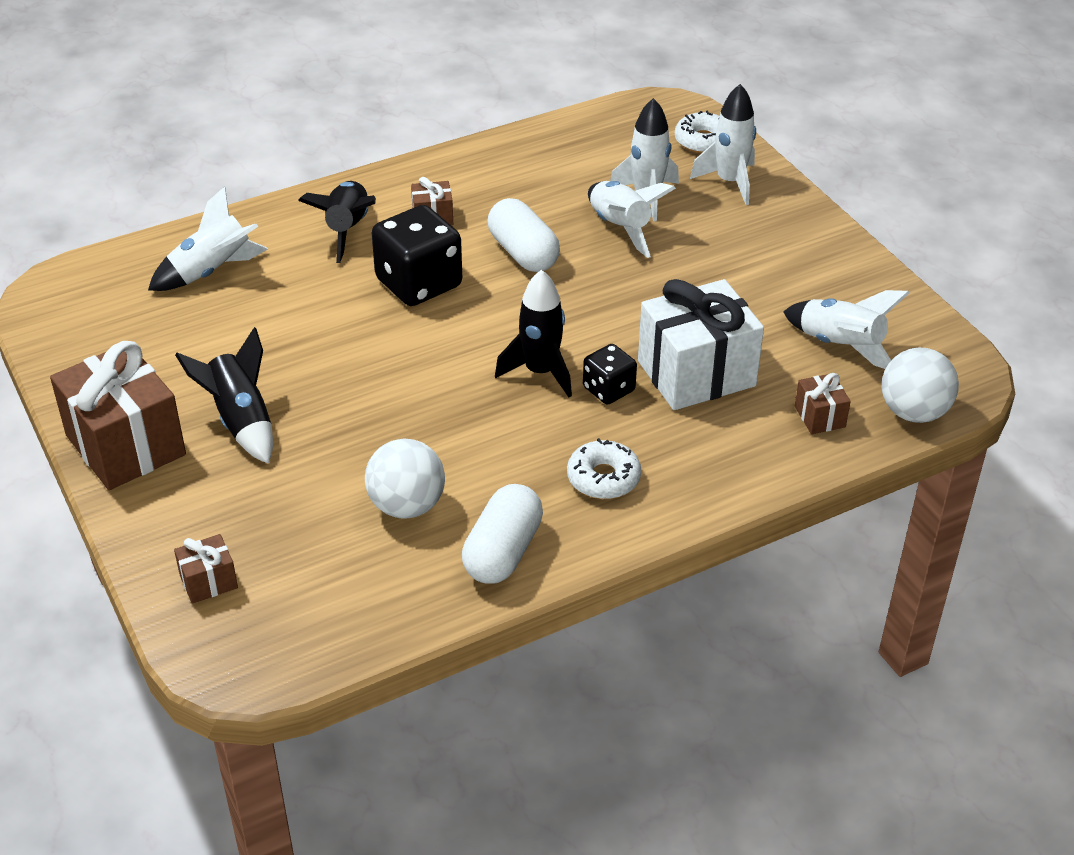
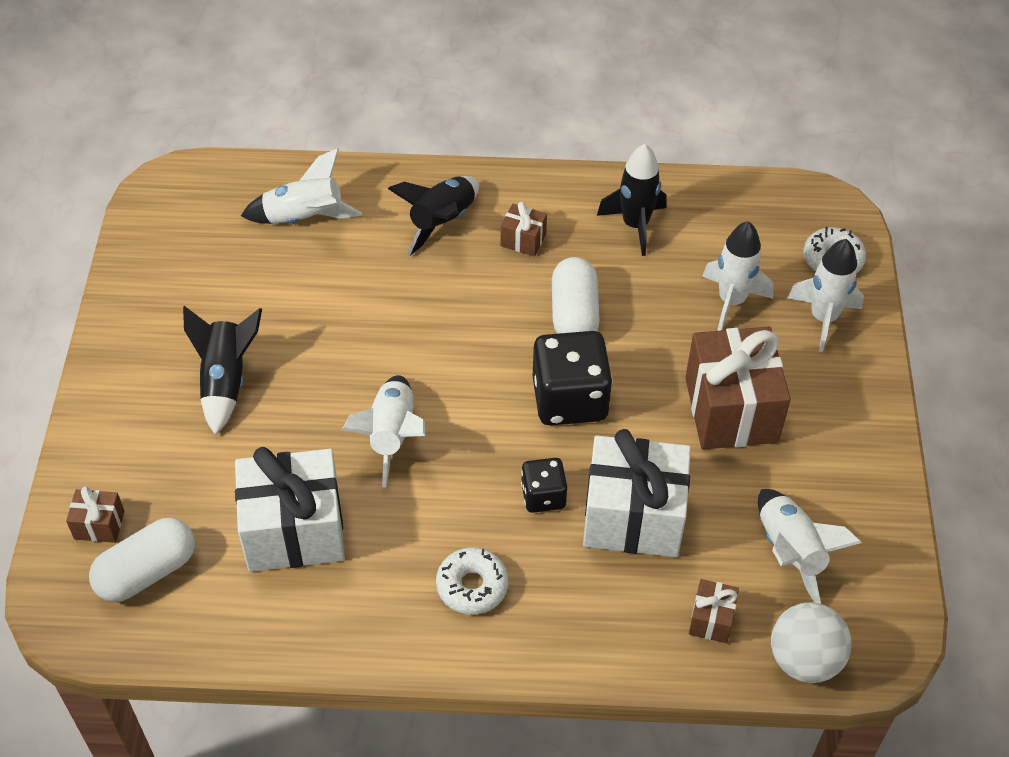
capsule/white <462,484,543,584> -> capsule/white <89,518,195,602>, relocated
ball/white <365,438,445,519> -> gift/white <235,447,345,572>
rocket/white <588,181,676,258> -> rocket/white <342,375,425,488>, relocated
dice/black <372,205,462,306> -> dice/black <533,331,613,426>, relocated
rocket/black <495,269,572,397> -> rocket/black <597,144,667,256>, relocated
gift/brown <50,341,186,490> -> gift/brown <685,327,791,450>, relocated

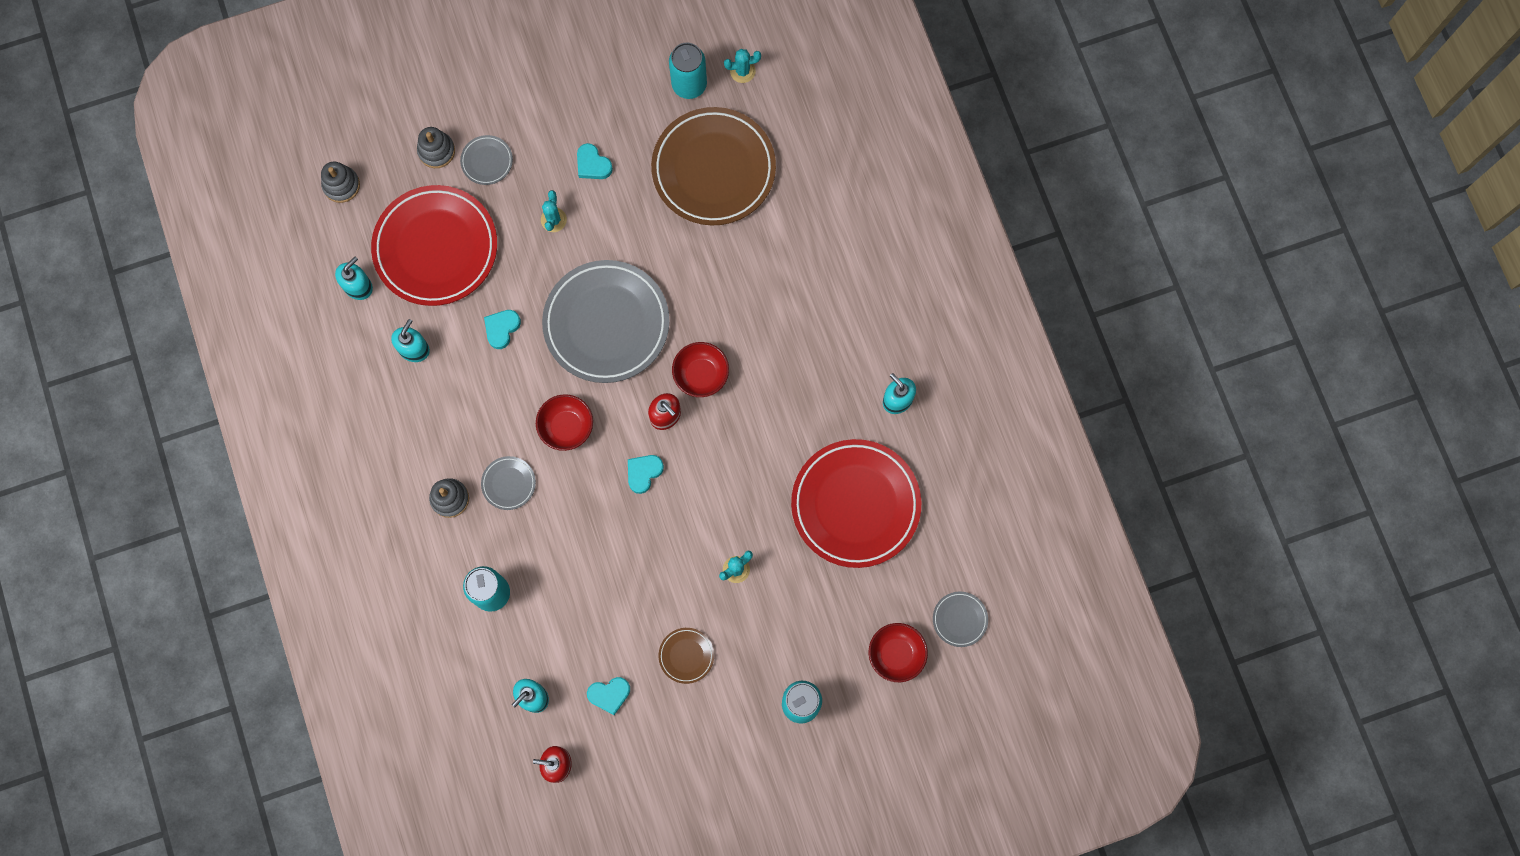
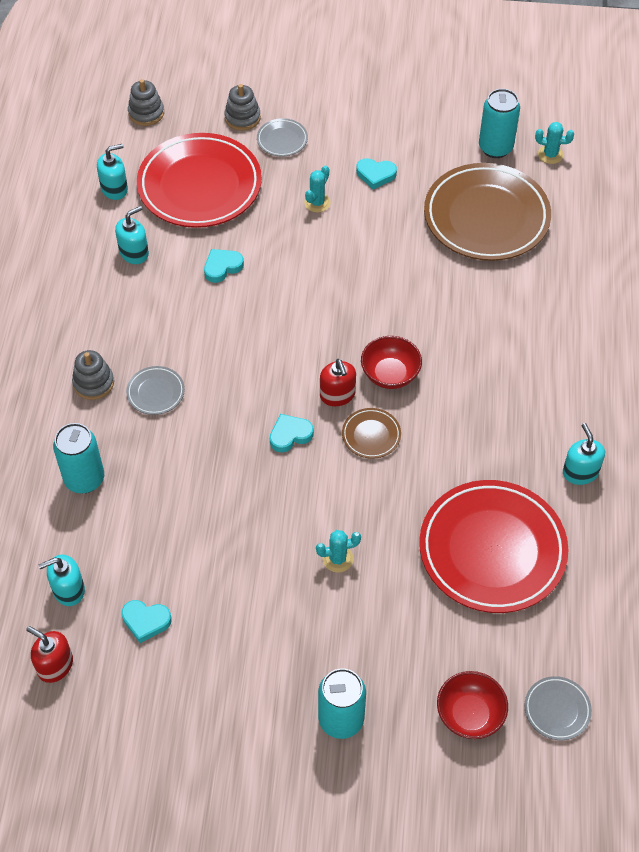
plate/brown <659,628,714,684> -> plate/brown <342,408,401,459>, relocated
heart/turquoise <577,143,613,179> -> heart/turquoise <356,158,397,189>, 60 degrees counterclockwise
bowl/red <536,394,593,451> -> none
plate/grey <542,260,670,383> -> none

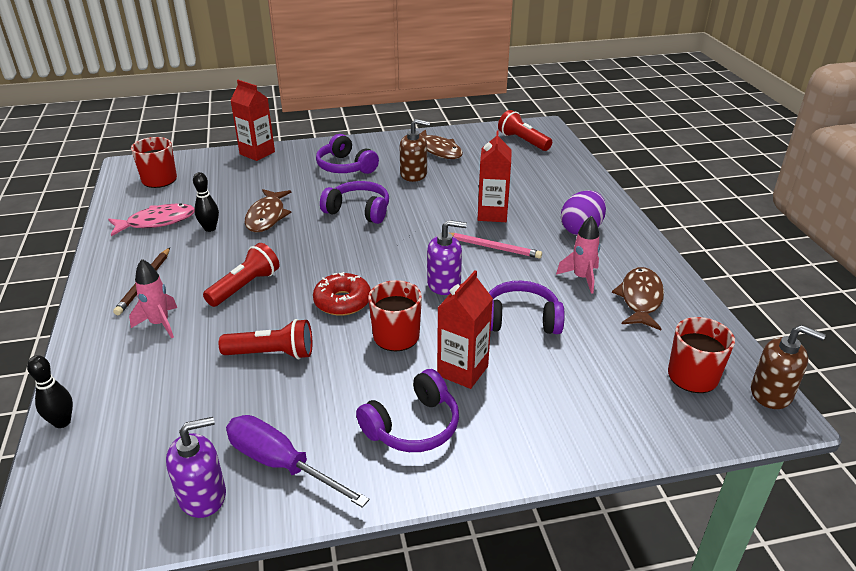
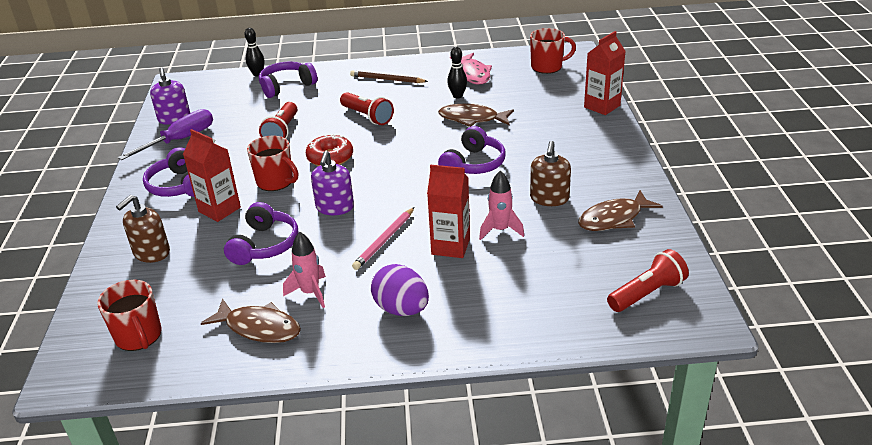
soap dispenser/brown <751,325,826,409> -> soap dispenser/brown <116,195,170,263>, relocated
headphones/purple <316,134,379,174> -> headphones/purple <259,62,317,98>, relocated
rocket/pink <129,259,177,338> -> rocket/pink <479,170,524,240>, relocated

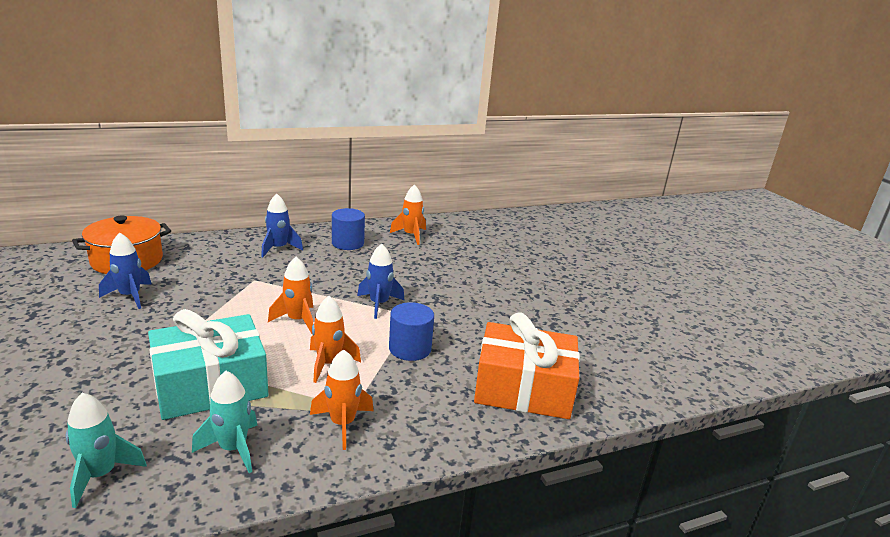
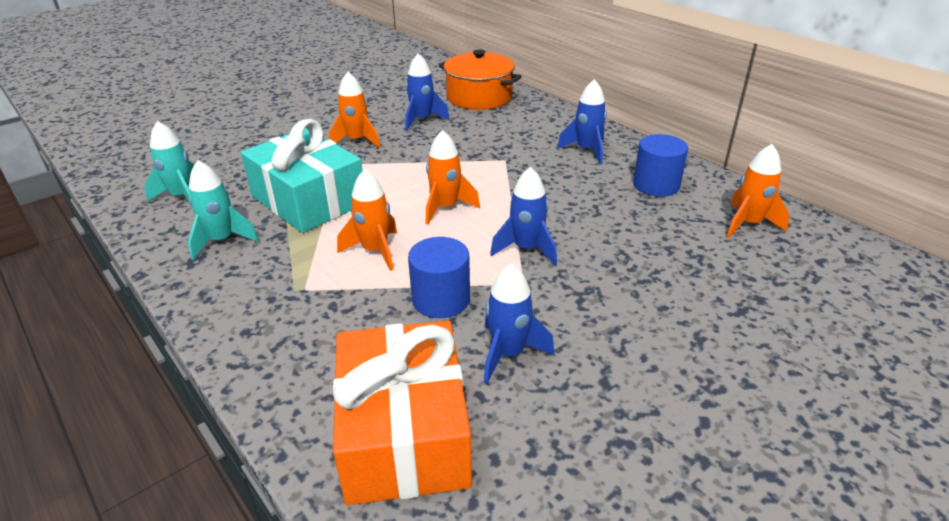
rocket/orange <310,349,374,450> -> rocket/orange <329,72,381,148>, relocated
none -> rocket/blue <484,264,555,384>

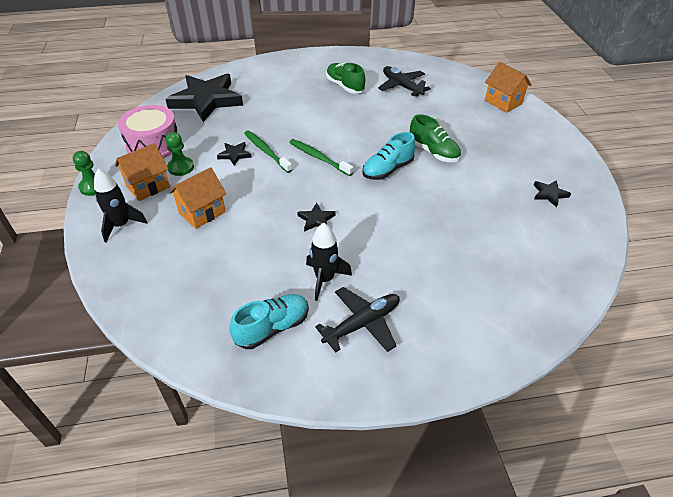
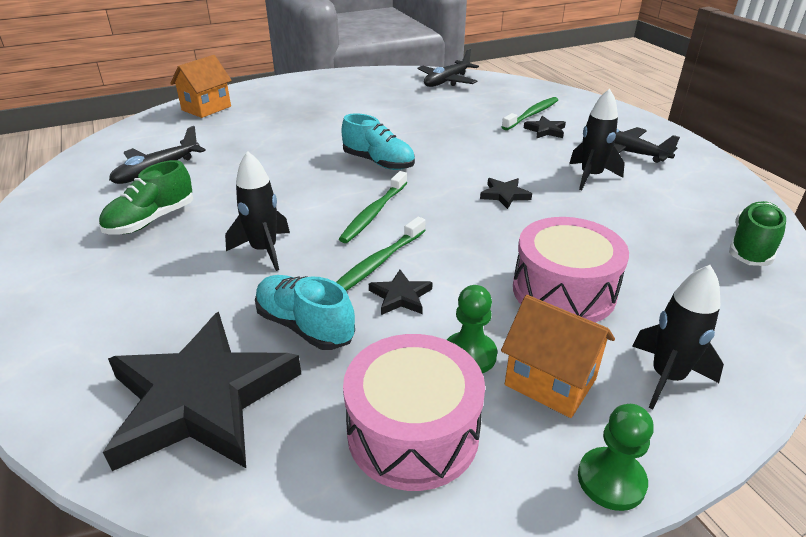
none -> rocket/black <225,151,290,271>
shoe/turquoise <229,294,309,349> -> shoe/turquoise <255,275,355,350>, relocated
none -> plane/black <417,49,479,87>
none -> toothbrush/green <502,97,558,130>
house/orange <169,167,226,229> -> drum/pink <513,217,629,323>
star/black <534,180,571,207> -> star/black <524,116,566,139>, relocated
shoe/green <410,114,461,162> -> shoe/green <729,201,786,266>, relocated

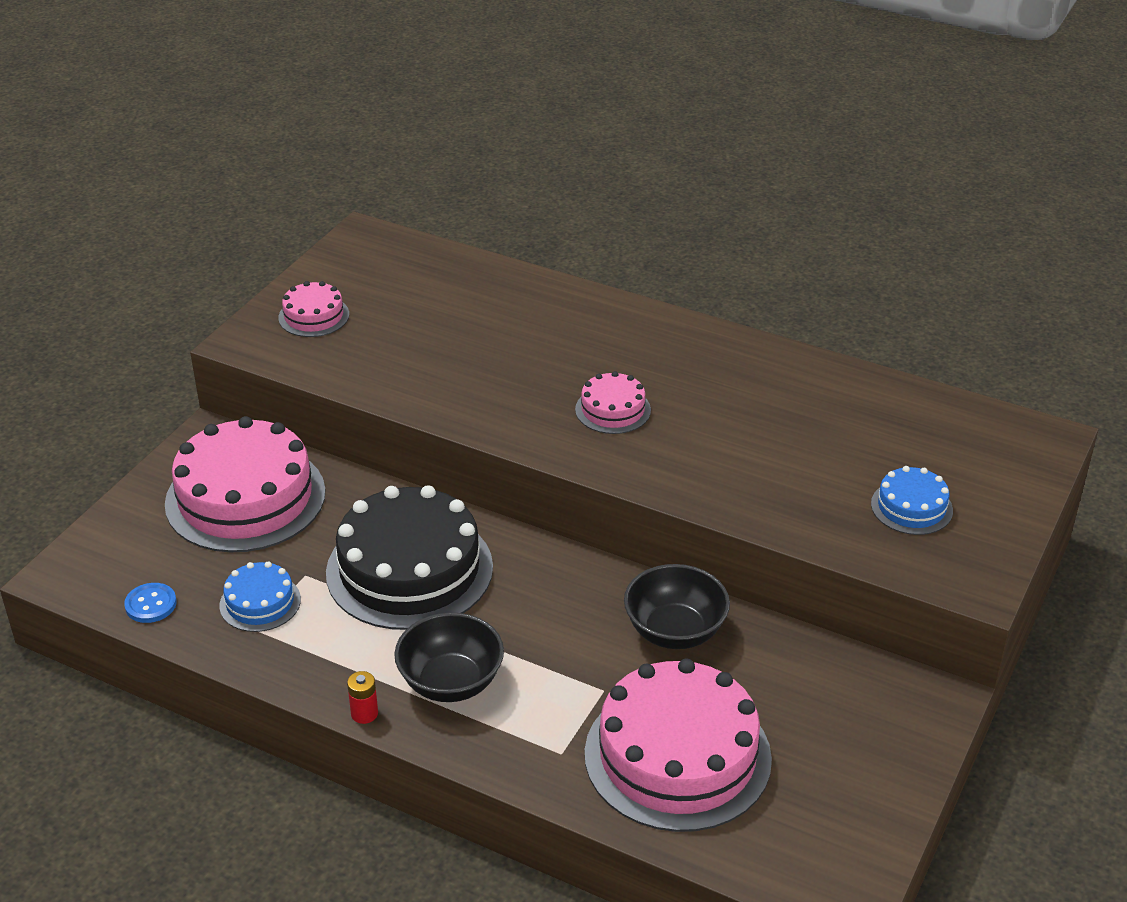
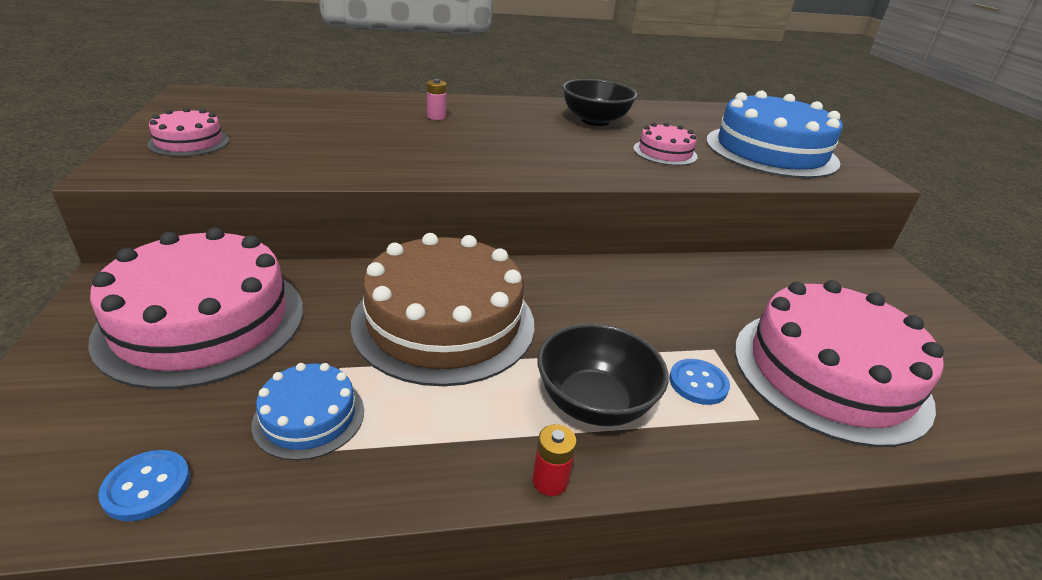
cake/black <326,485,493,630> -> cake/brown <351,233,534,386>
none -> battery/pink <427,79,447,120>
bowl/black <624,564,730,649> -> bowl/black <562,79,637,126>, relocated
cake/pink <575,371,651,434> -> cake/pink <633,123,698,166>, relocated
none -> button/blue <669,359,730,405>
cake/blue <871,466,953,535> -> cake/blue <706,90,843,179>, x2.11

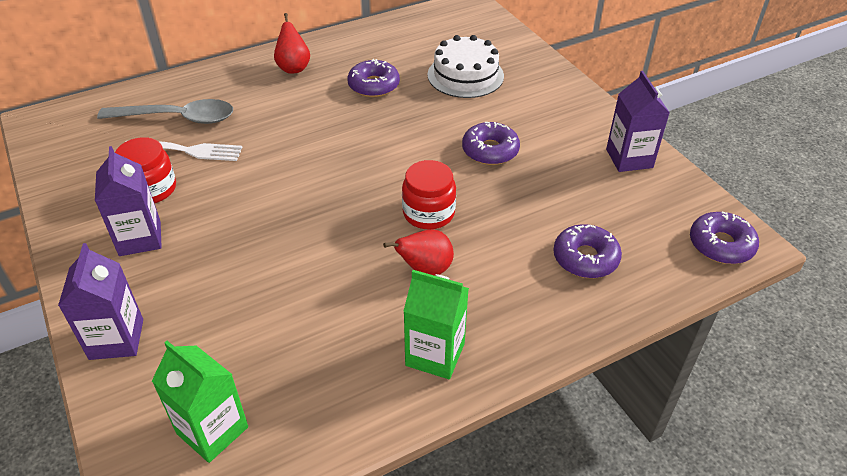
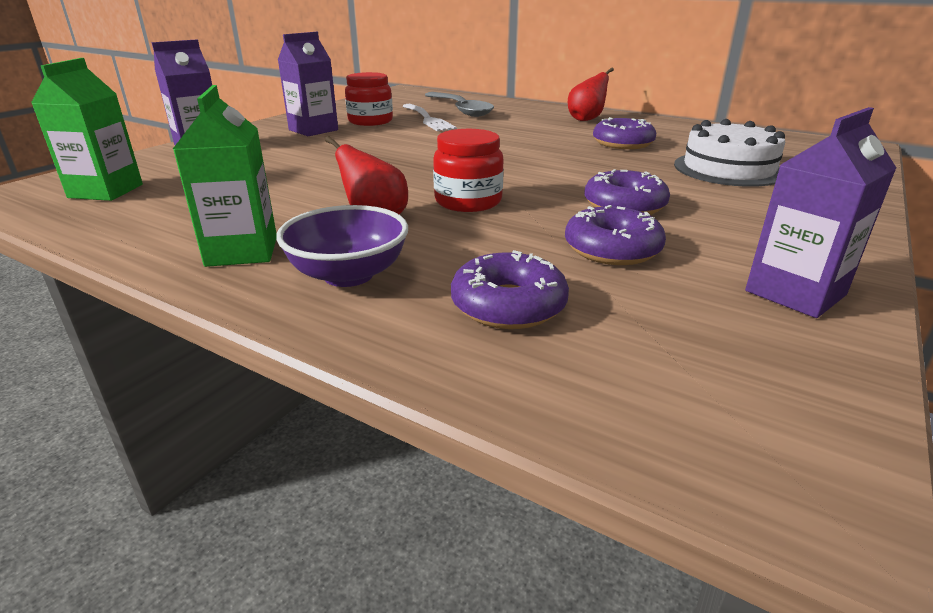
none -> bowl/purple <276,205,408,287>
donut/purple <690,211,759,264> -> donut/purple <565,205,666,265>, relocated

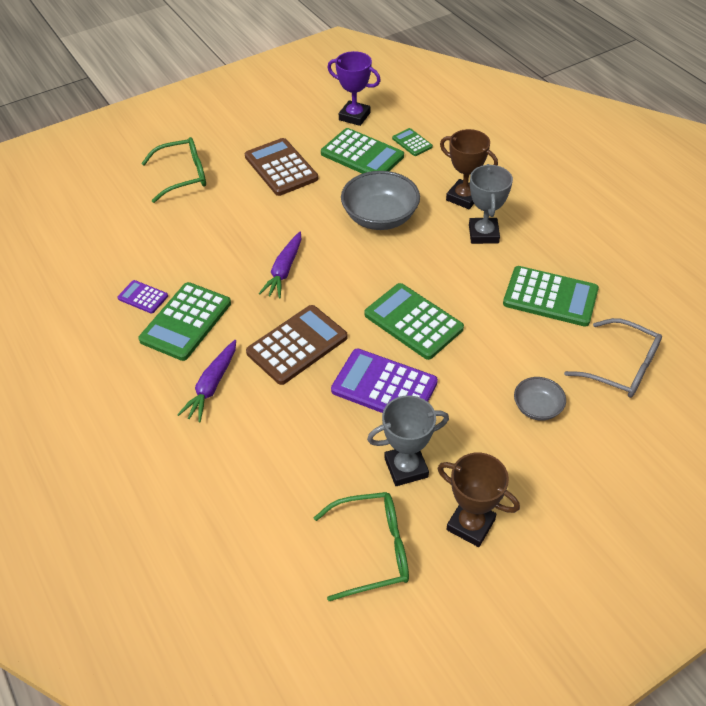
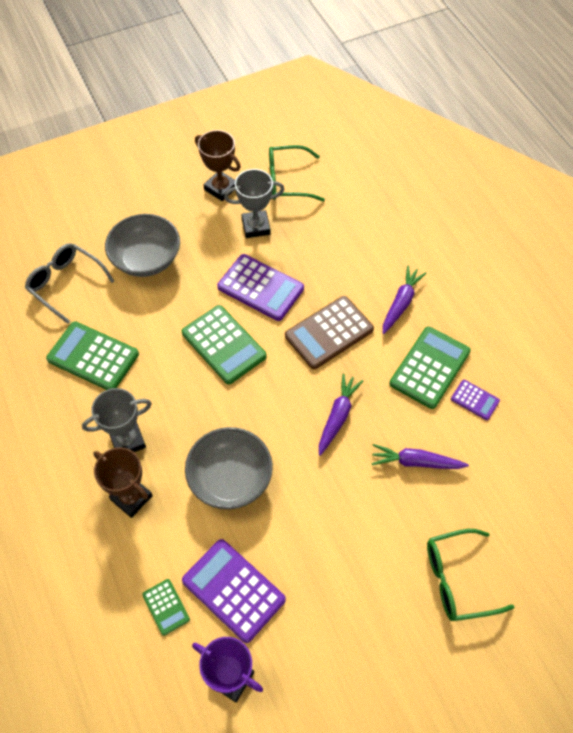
trophy/grey <469,164,513,244> -> trophy/grey <82,388,152,452>, 60 degrees clockwise
bowl/grey <514,377,566,421> -> bowl/grey <105,214,180,277>, x1.85
calculator/green <321,128,404,174> -> calculator/purple <182,539,286,643>
none -> carrot/purple <371,444,469,469>
calculator/brown <245,138,318,196> -> none

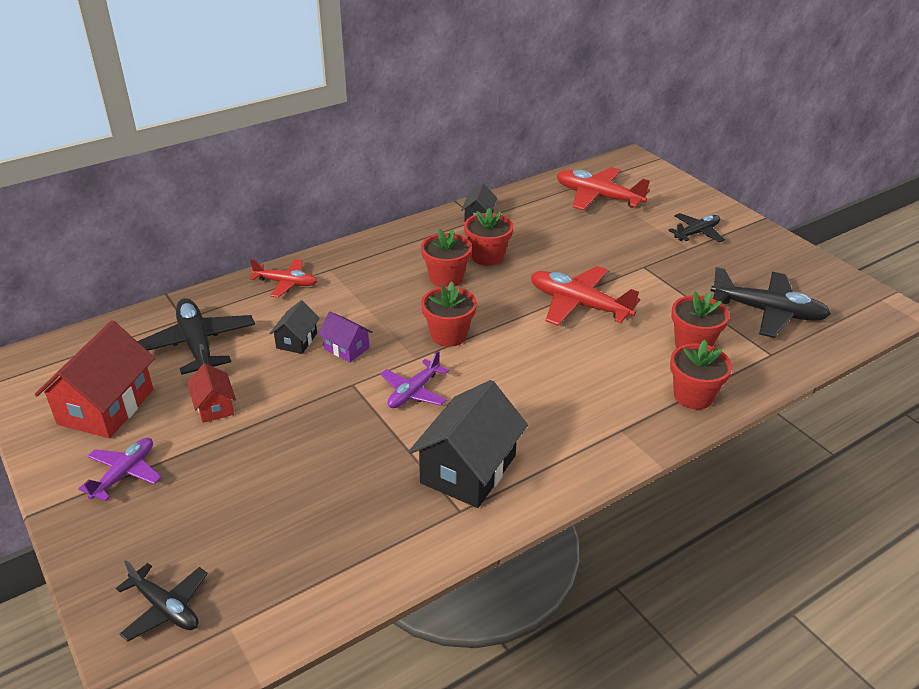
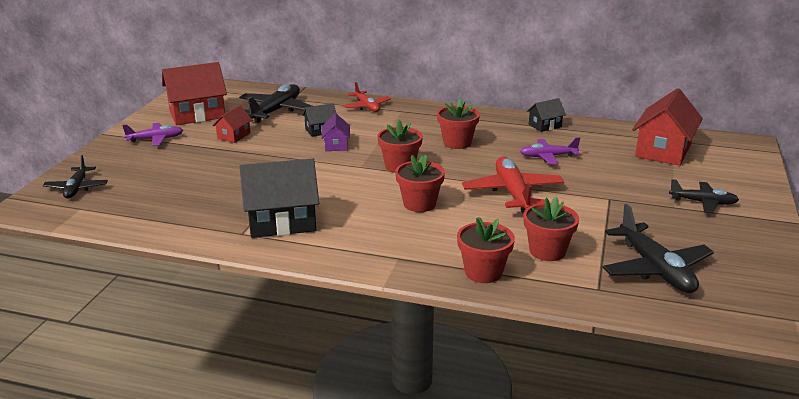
flower pot/red <464,208,513,266> -> flower pot/red <395,155,445,212>, relocated
plane/purple <380,351,449,408> -> plane/purple <520,137,580,165>, relocated
plane/red <557,167,650,211> -> house/red <632,88,703,166>

